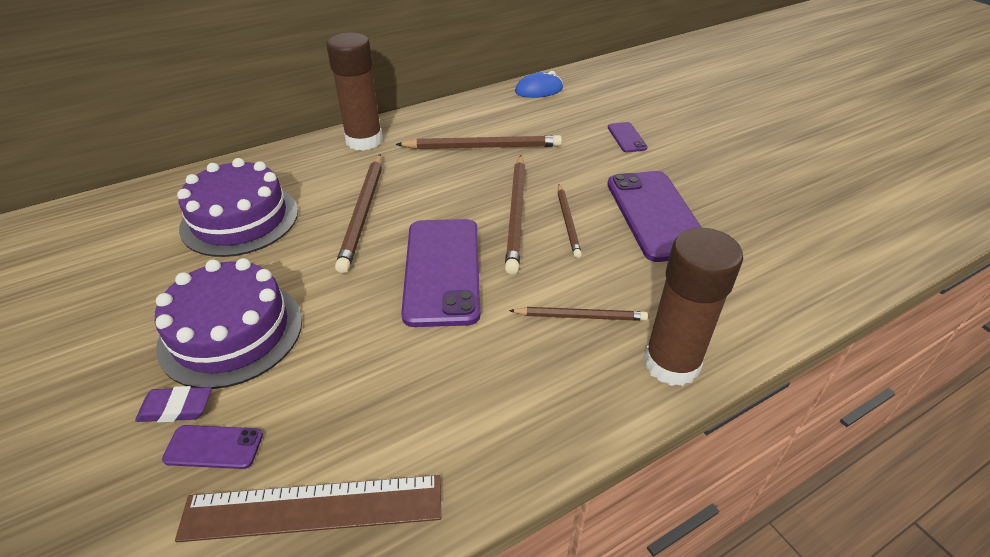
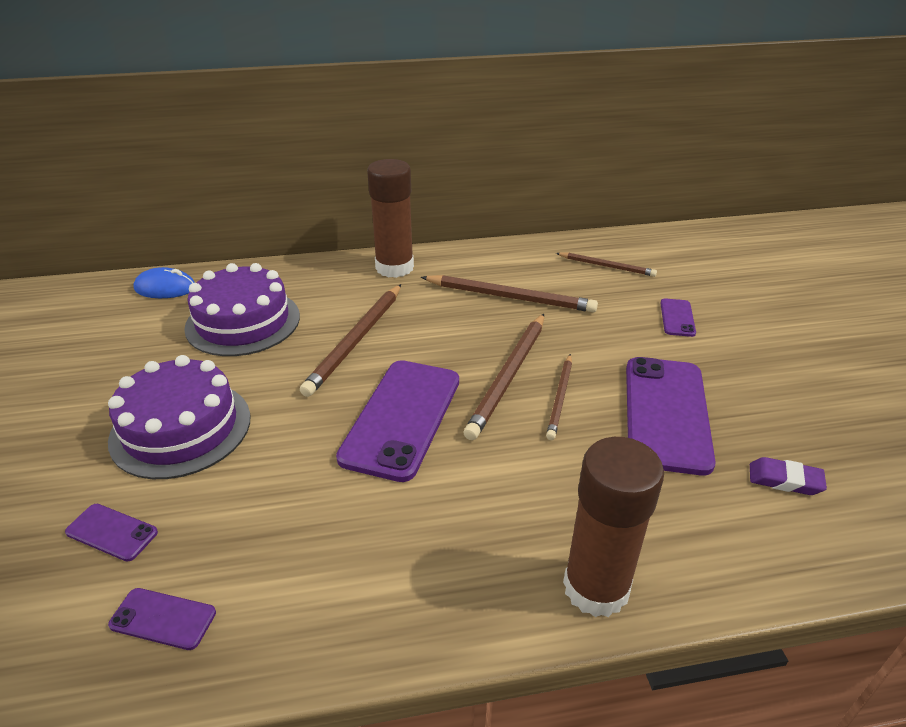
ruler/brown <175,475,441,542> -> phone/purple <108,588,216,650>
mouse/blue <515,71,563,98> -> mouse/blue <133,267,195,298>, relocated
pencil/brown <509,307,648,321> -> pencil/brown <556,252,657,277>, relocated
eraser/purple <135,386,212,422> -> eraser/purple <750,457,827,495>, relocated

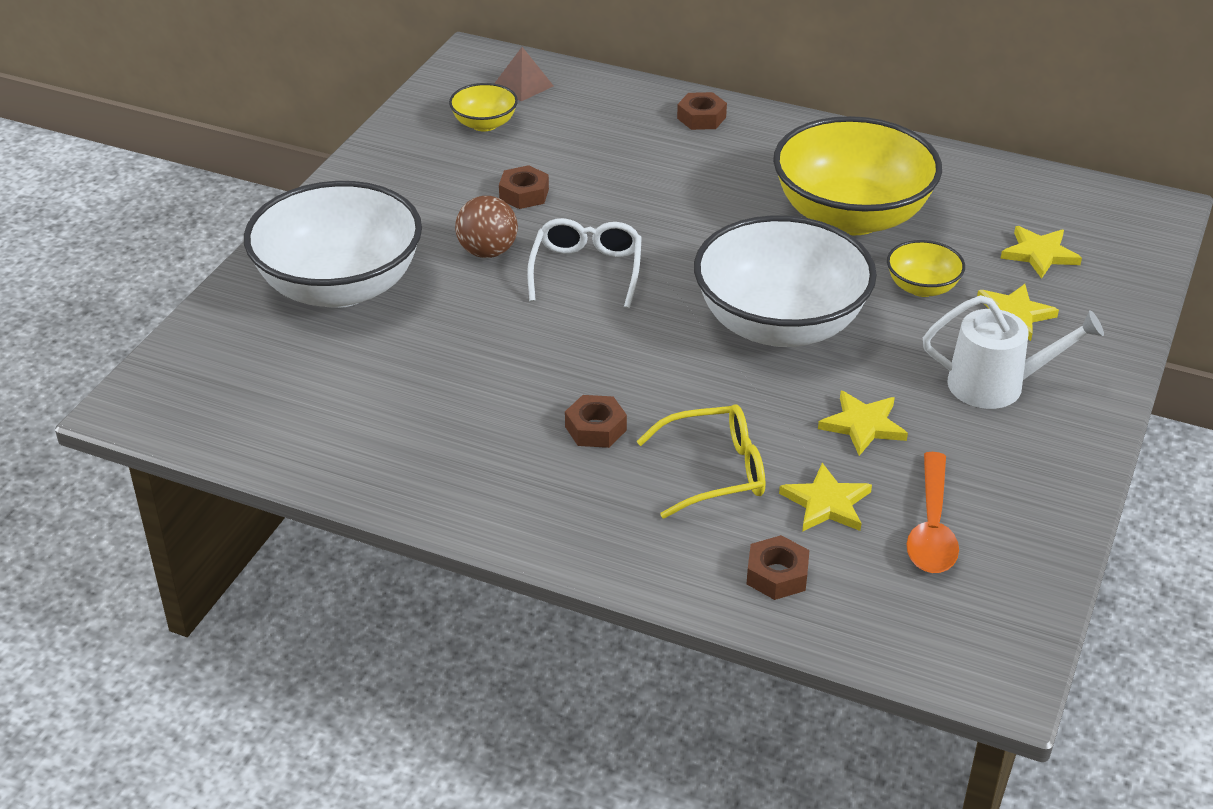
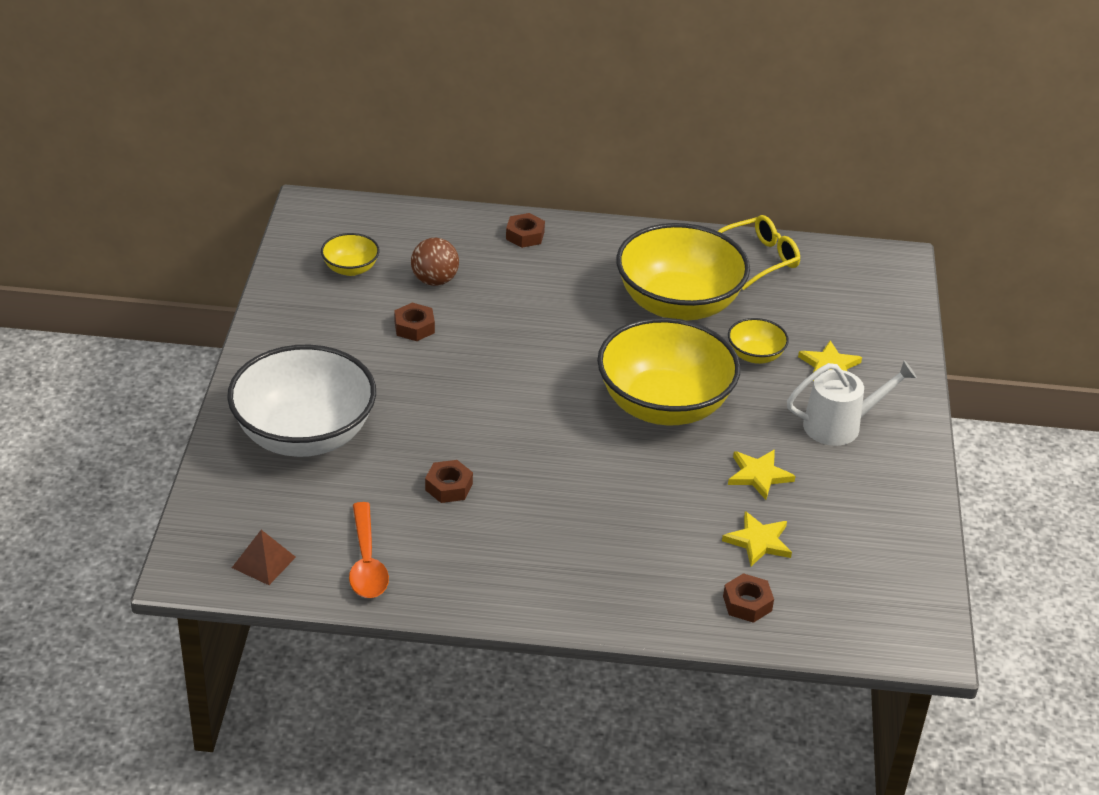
pyramid/brown <494,47,553,101> -> pyramid/brown <232,530,296,585>, relocated
spoon/orange <907,452,959,573> -> spoon/orange <349,502,389,598>, relocated
ball/brown <455,196,518,258> -> ball/brown <411,238,459,286>, relocated
nut/brown <565,395,627,448> -> nut/brown <425,460,473,503>, relocated
bowl/white <694,215,877,347> -> bowl/yellow <597,318,741,426>
glasses/yellow <637,405,765,519> -> glasses/yellow <718,215,800,290>, relocated
glasses/white <527,218,642,308> -> none
star/yellow <1000,226,1082,279> -> none

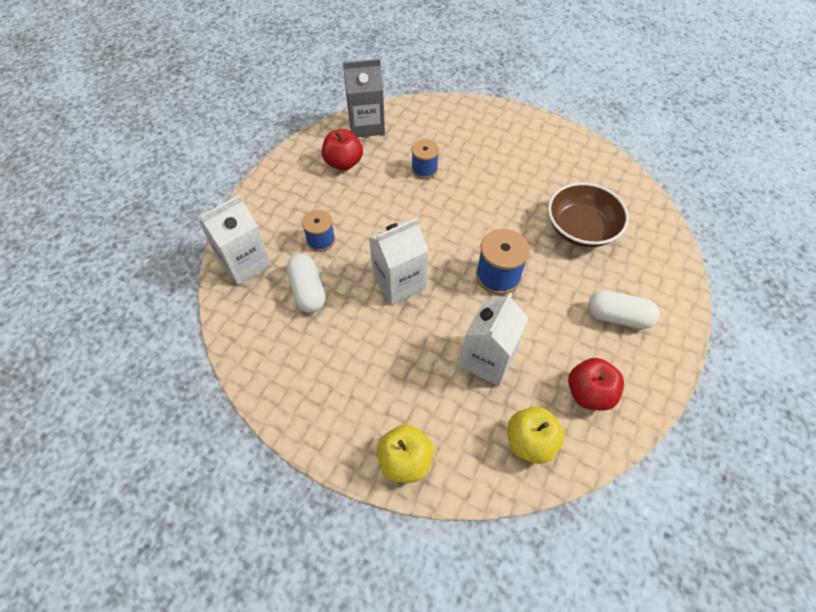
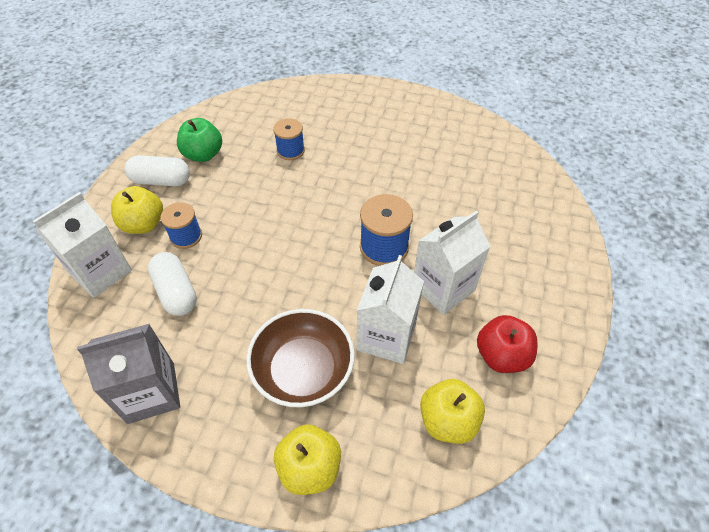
carton/grey <343,59,385,137> -> carton/grey <77,324,180,424>, relocated
none -> apple/yellow <111,186,163,234>
capsule/white <588,290,660,329> -> capsule/white <125,155,190,186>, relocated
apple/red <322,129,363,170> -> apple/green <177,118,222,162>
bowl/brown <548,182,629,247> -> bowl/brown <246,309,355,407>, relocated
carton/white <369,218,429,305> -> carton/white <414,210,491,315>, relocated

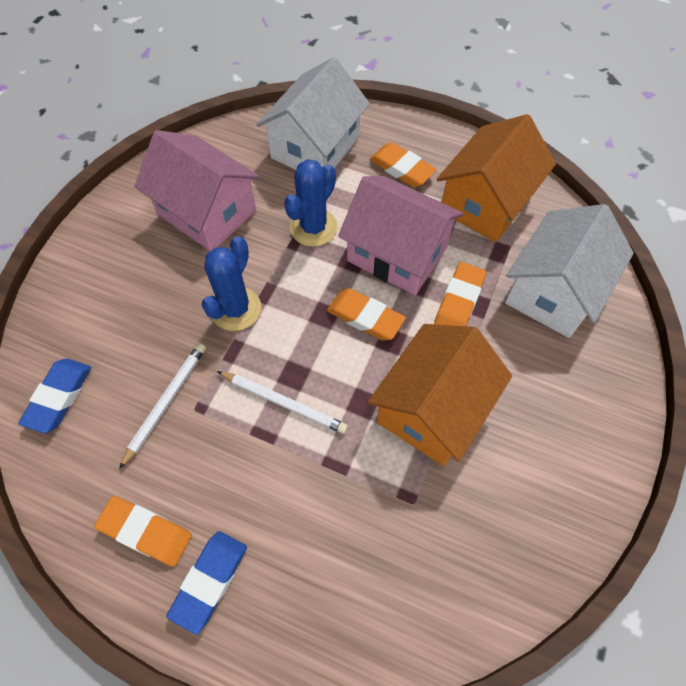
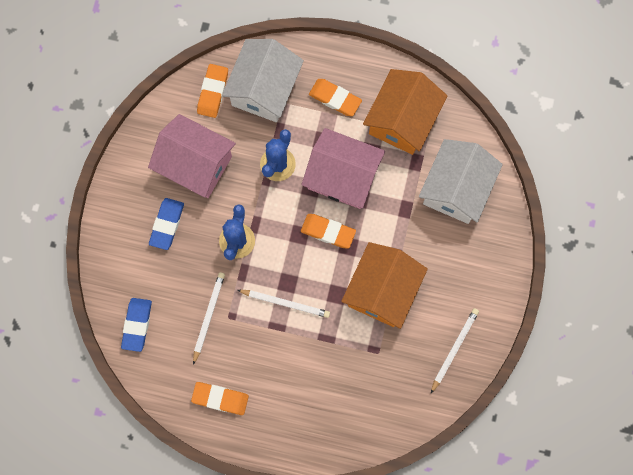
eraser/blue <166,531,247,634> -> eraser/blue <149,198,184,250>, relocated
eraser/orange <434,262,486,326> -> eraser/orange <197,64,228,118>, relocated
none -> pencil/white <431,308,479,393>

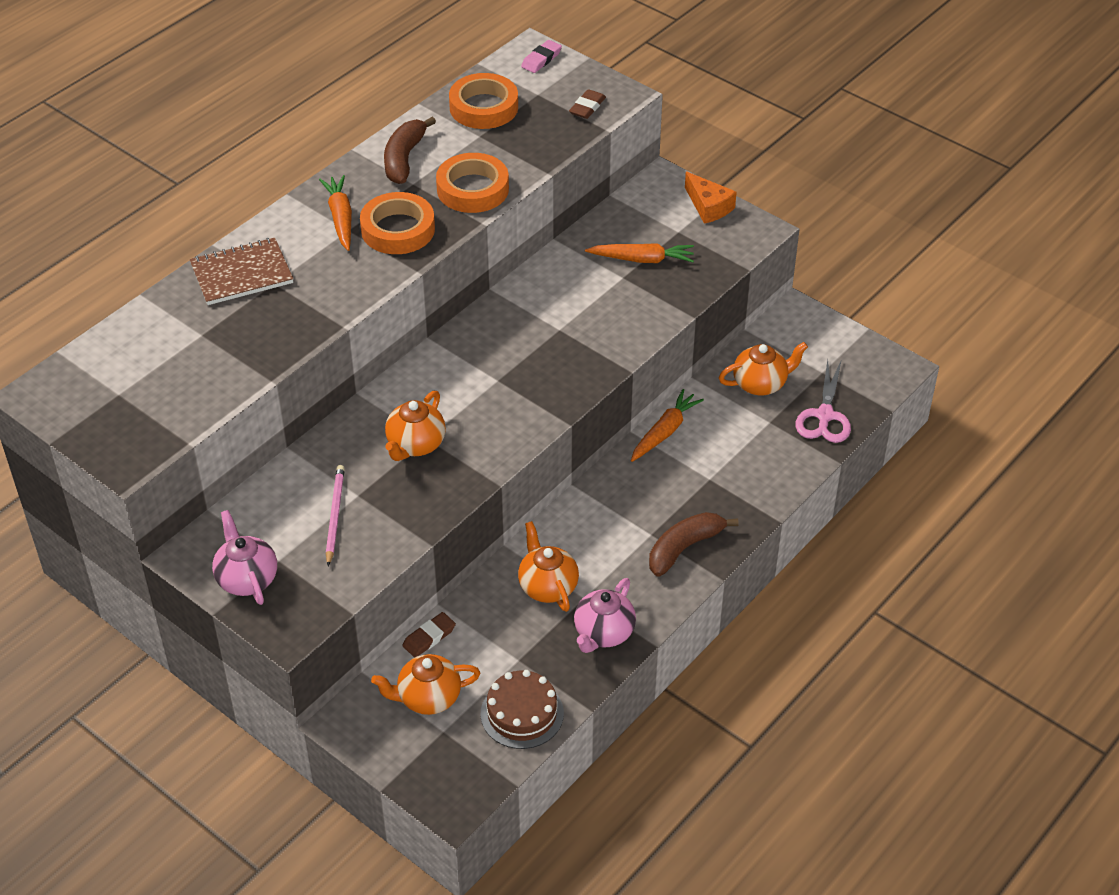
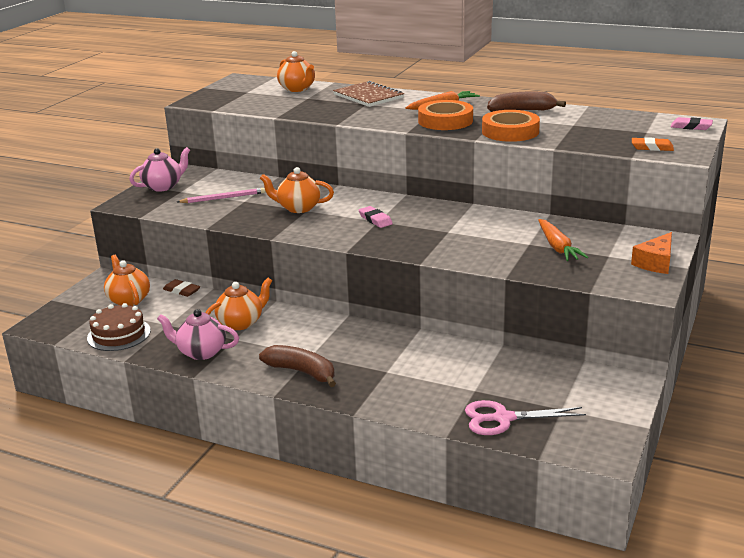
teapot/orange <719,342,808,395> -> teapot/orange <277,51,315,92>, relocated
none -> eraser/pink <359,206,393,228>
eraser/brown <569,89,606,119> -> eraser/orange <632,137,674,151>
tape/orange <449,73,518,129> -> none
carrot/orange <631,389,704,462> -> none

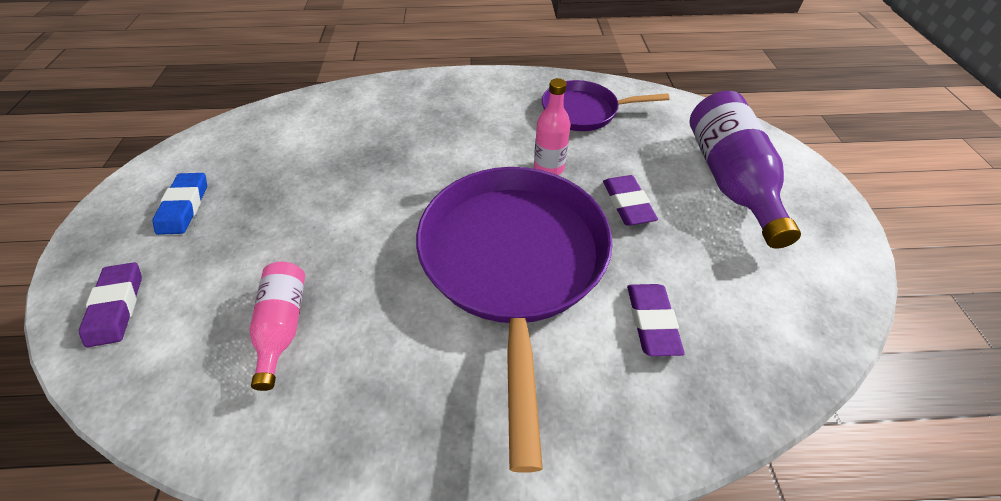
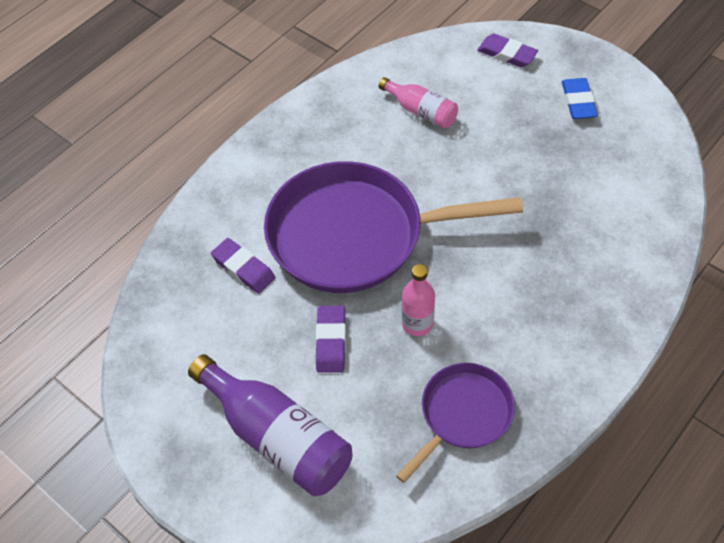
pan/purple <416,167,613,473> -> pan/purple <264,161,523,293>, 135 degrees clockwise
eraser/purple <603,175,658,226> -> eraser/purple <316,306,346,373>, 60 degrees clockwise
eraser/blue <153,173,207,235> -> eraser/blue <562,78,598,119>, 45 degrees clockwise

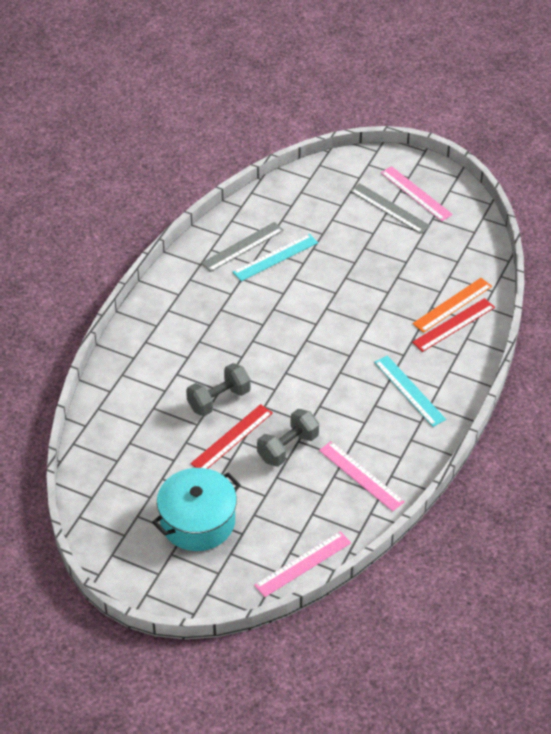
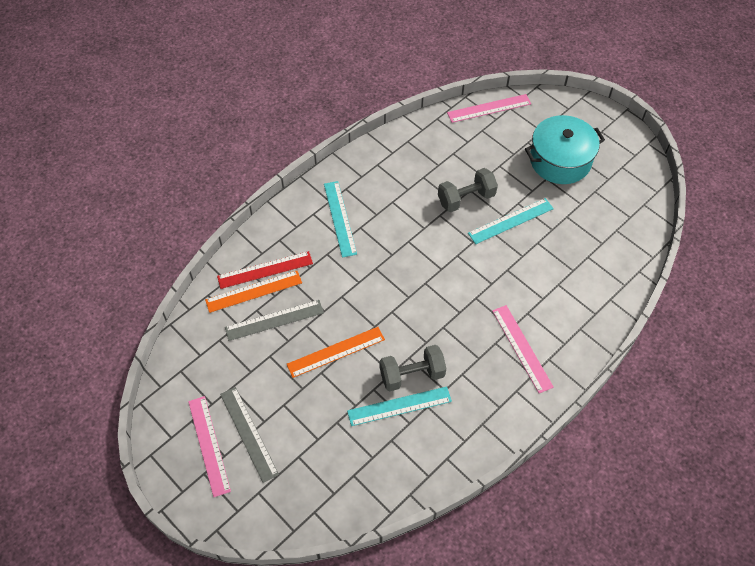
ruler/grey <201,222,284,272> -> ruler/grey <225,300,324,341>, relocated
none -> ruler/orange <287,327,385,378>
dumbbell/grey <186,363,251,416> -> dumbbell/grey <380,345,446,391>, relocated
ruler/red <190,404,273,469> -> ruler/turquoise <468,198,554,244>
ruler/pink <319,441,405,511> -> ruler/pink <492,305,554,393>, relocated

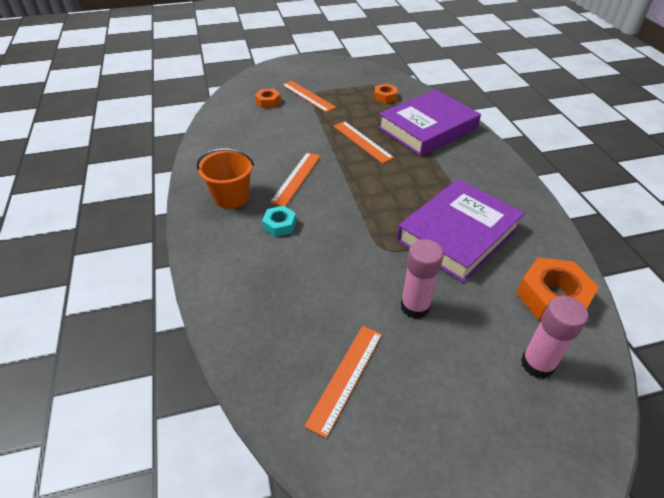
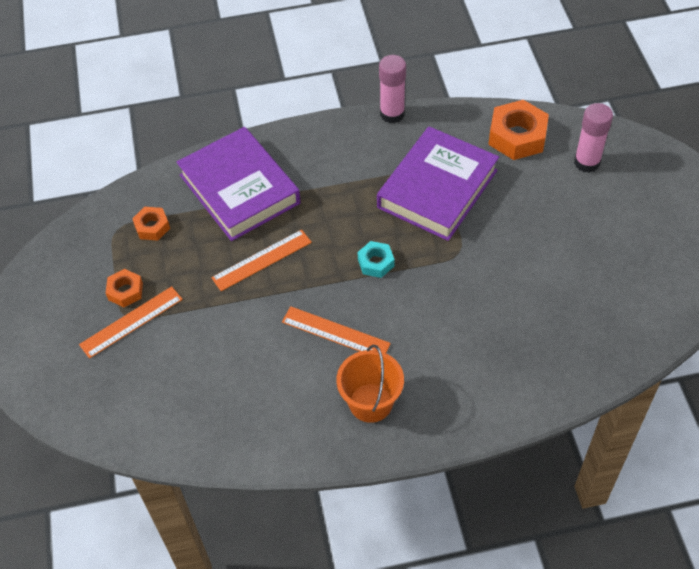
nut/orange <255,89,281,108> -> nut/orange <106,269,143,307>, relocated
nut/turquoise <262,206,297,237> -> nut/turquoise <358,241,394,278>, relocated
book/purple <397,179,525,283> -> book/purple <377,126,499,241>, 75 degrees clockwise
glue stick/pink <401,239,444,319> -> glue stick/pink <379,55,406,123>, relocated
ruler/orange <304,326,382,438> -> none

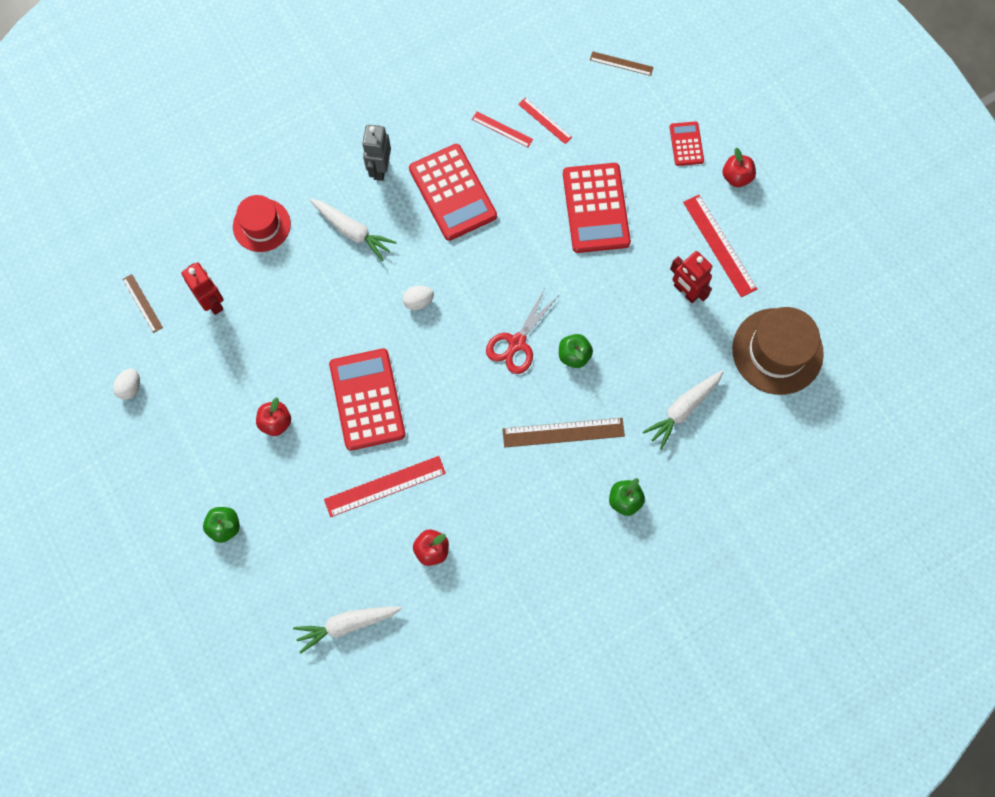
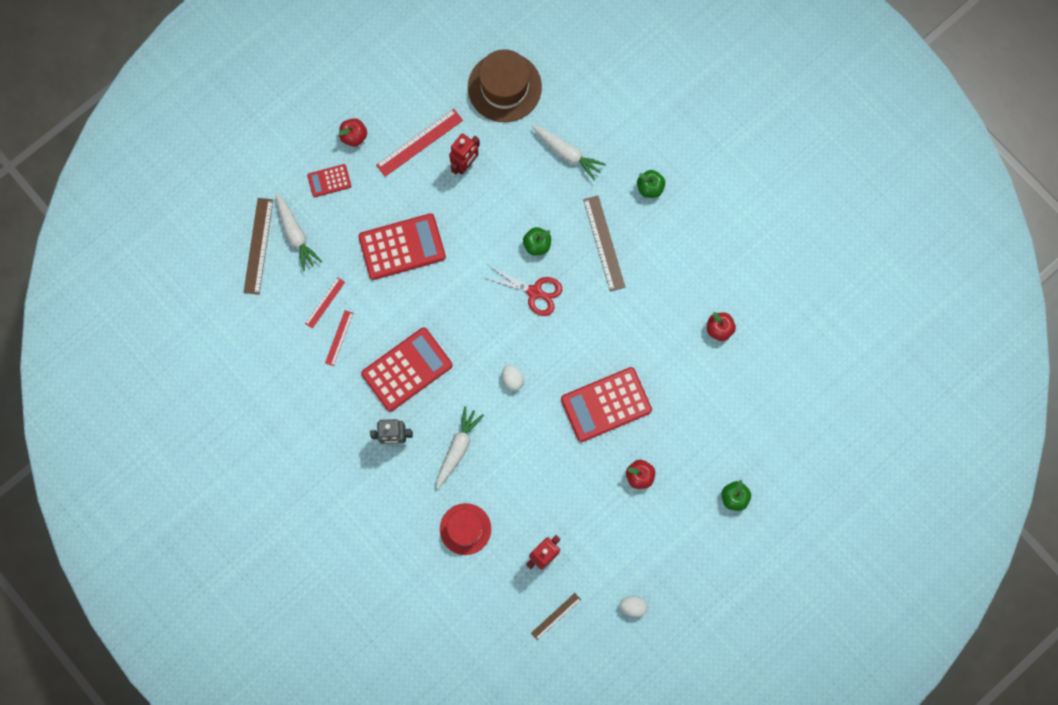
ruler/brown <590,51,653,76> -> ruler/brown <243,198,273,295>, x1.74
carrot/white <293,606,402,653> -> carrot/white <276,193,322,271>, relocated
ruler/red <324,456,446,517> -> none

